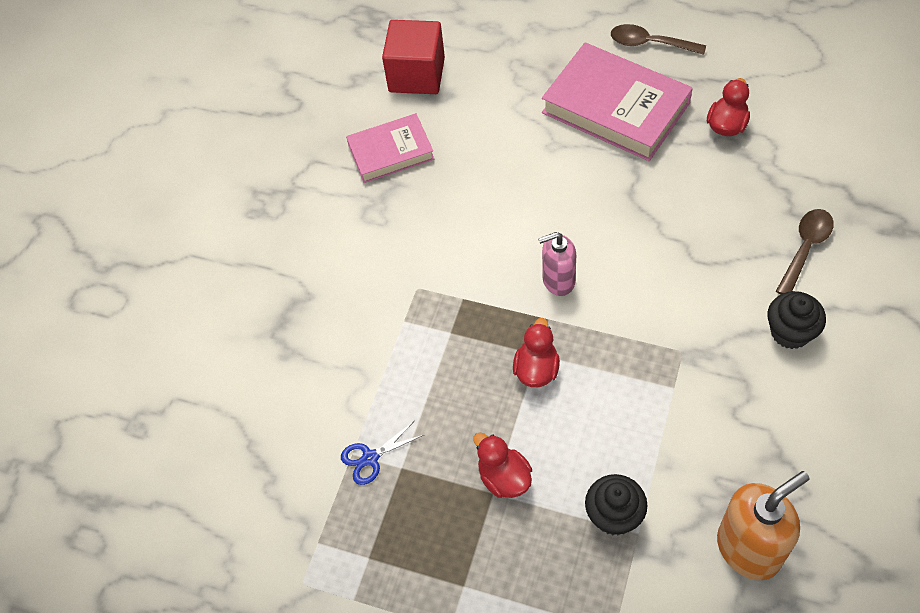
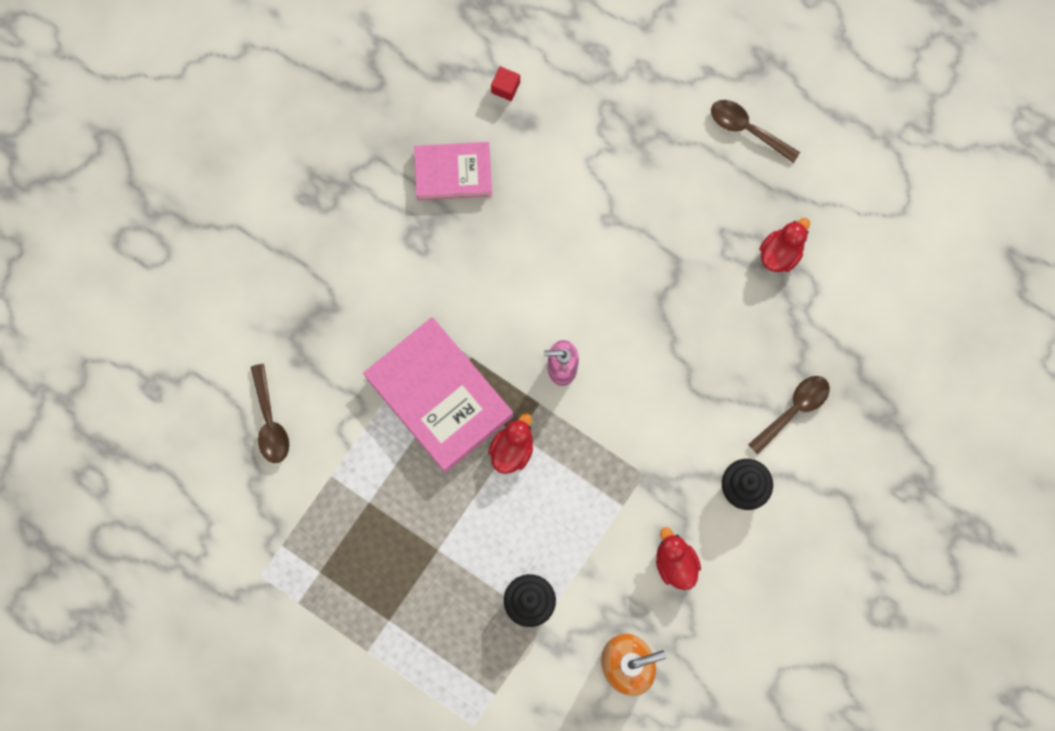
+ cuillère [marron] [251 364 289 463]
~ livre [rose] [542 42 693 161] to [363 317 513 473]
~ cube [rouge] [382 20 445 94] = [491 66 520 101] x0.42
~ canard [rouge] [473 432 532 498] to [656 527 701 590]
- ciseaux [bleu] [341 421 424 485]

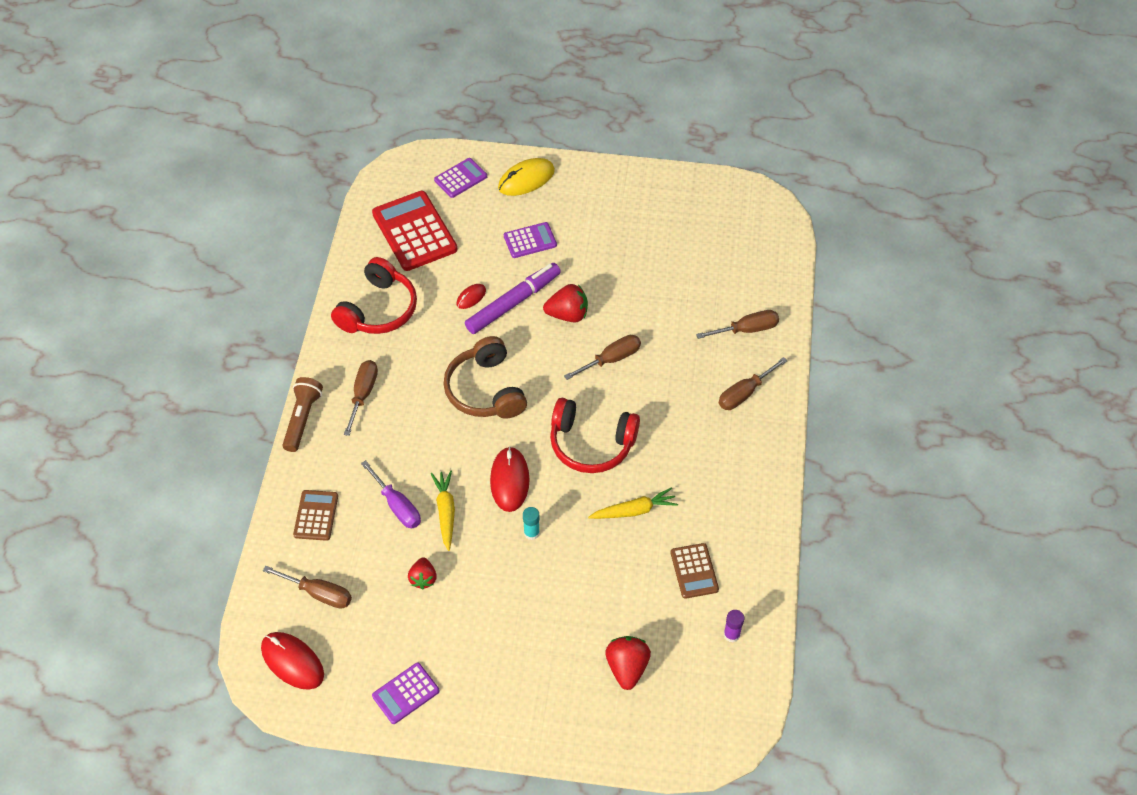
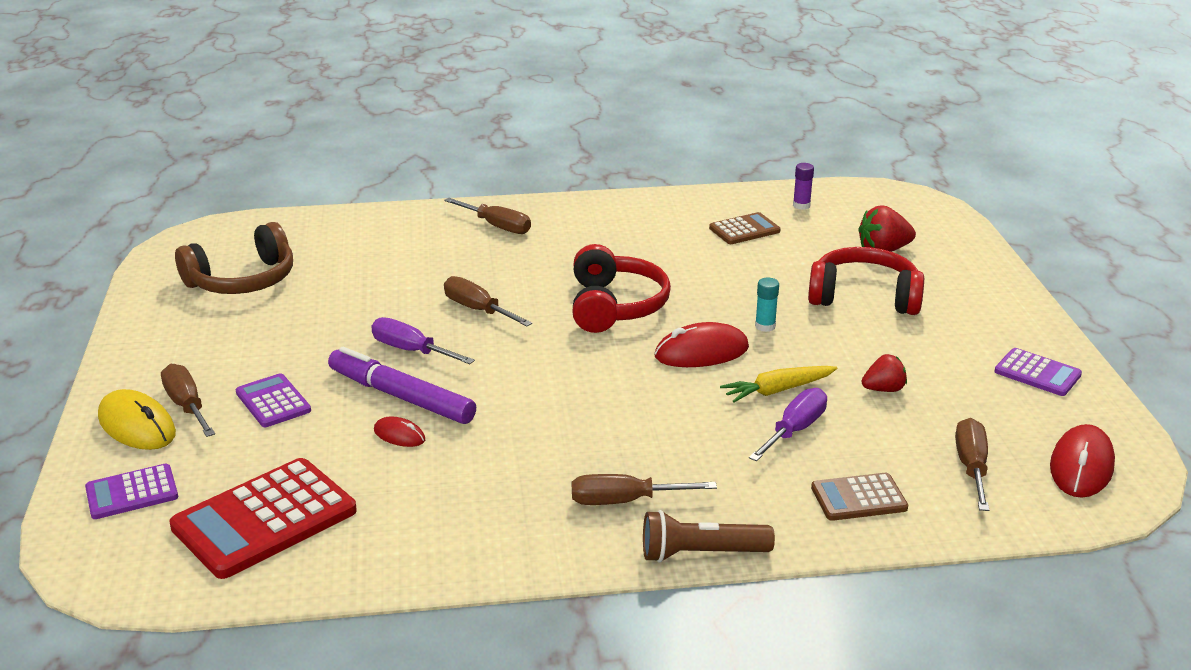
~ calculatrice [violet] [434 158 487 198] = [85 464 178 519] 60 degrees counterclockwise
~ tournevis [marron] [696 310 779 339] to [161 364 215 437]
~ casque audio [marron] [443 336 527 419] to [175 222 293 294]
~ fraise [rouge] [543 284 588 322] to tournevis [violet] [371 317 475 364]
~ casque audio [rouge] [331 257 417 334] to [808 247 924 315]
- carotte [jaune] [588 487 678 519]

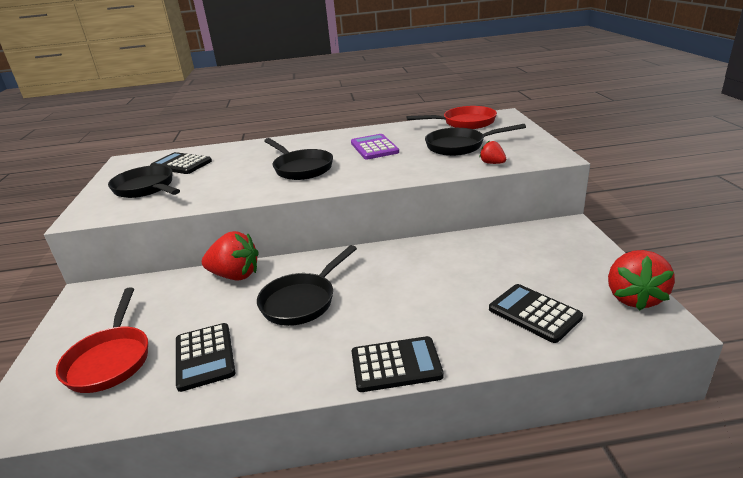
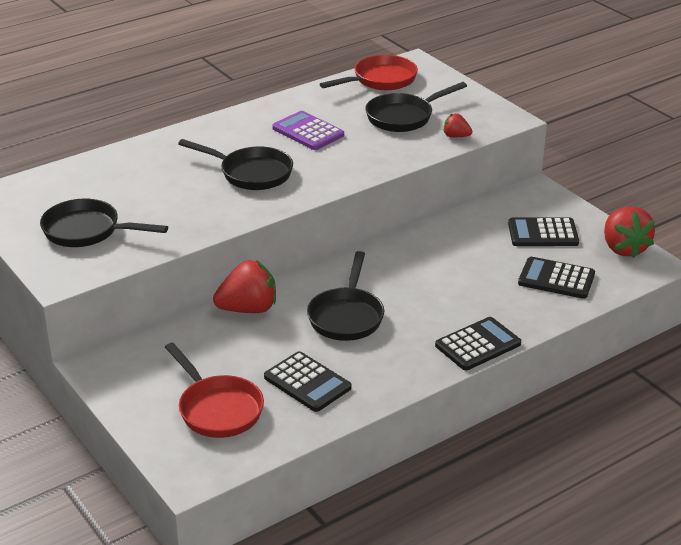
~ calculatrice [noir] [150 152 212 174] to [508 217 579 246]

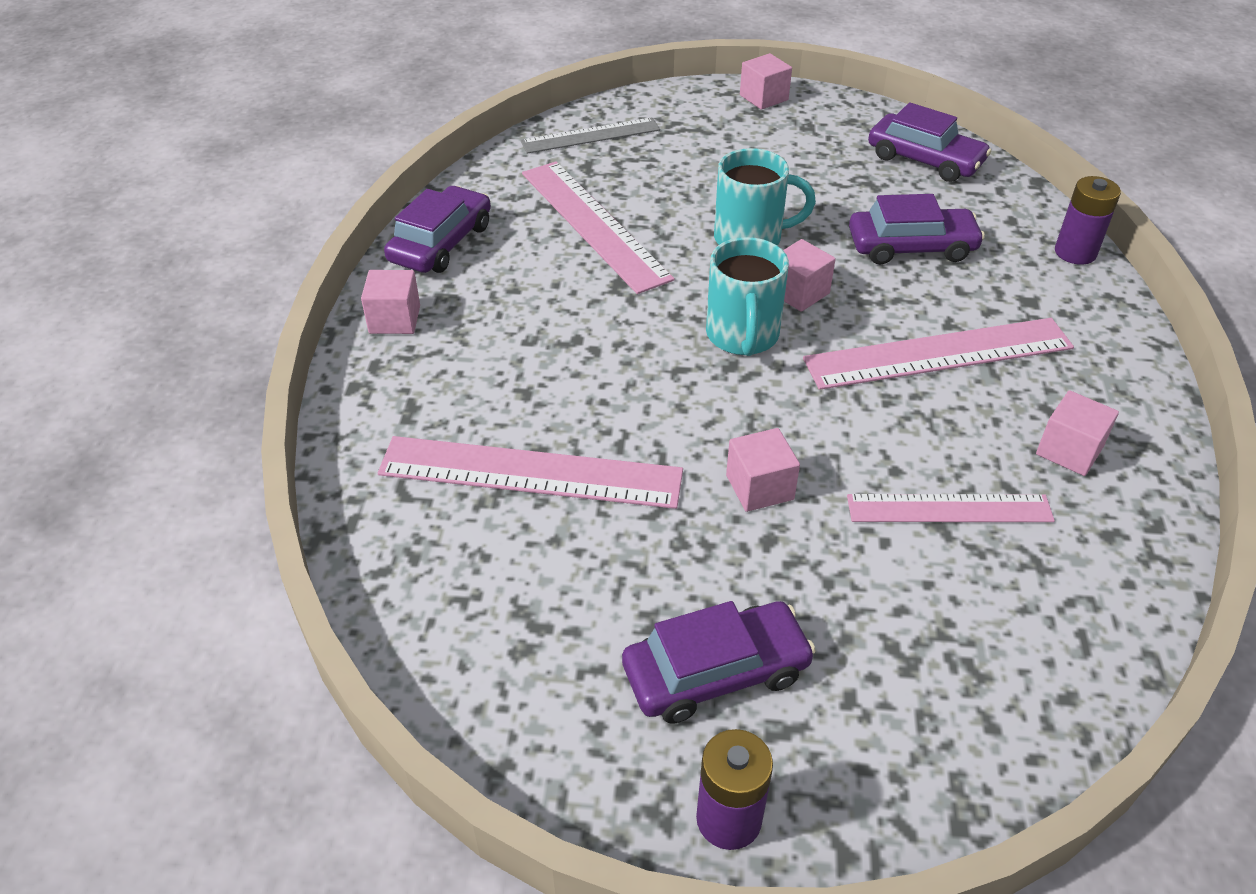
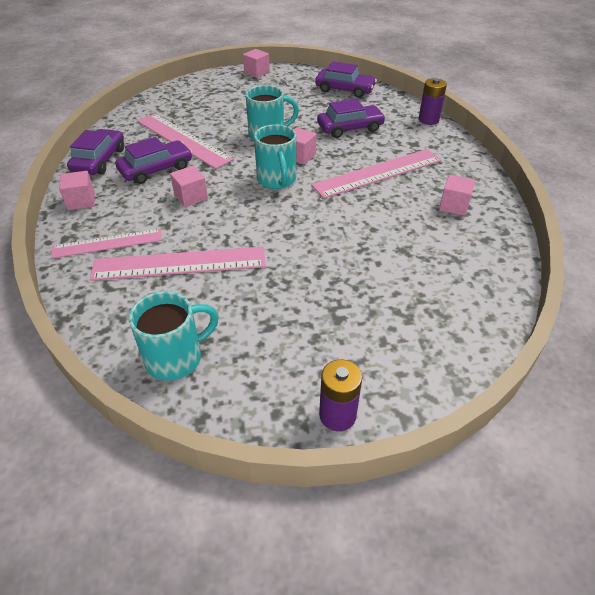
~ règle [rose] [847 494 1055 522] to [51 229 162 258]
~ voiture [violet] [622 601 816 724] to [115 137 192 184]
+ tasse [turquoise] [129 291 219 381]
~ cube [rose] [726 428 800 512] to [170 166 208 207]
- règle [gris] [521 117 660 154]

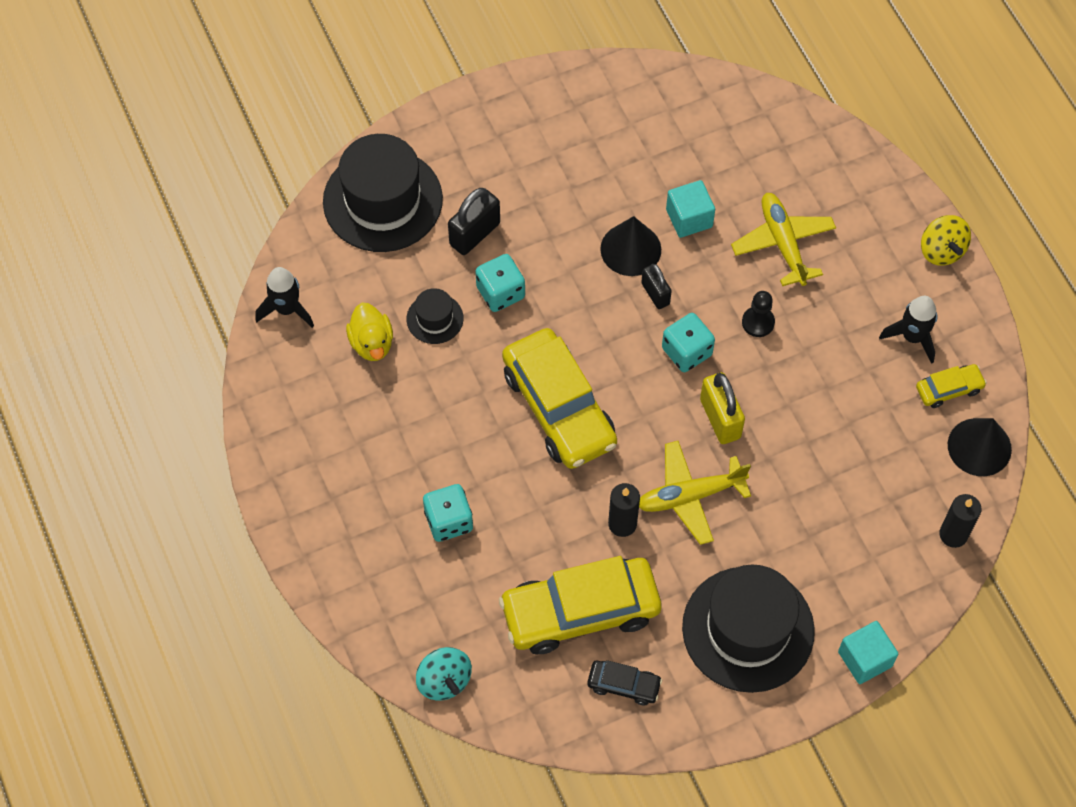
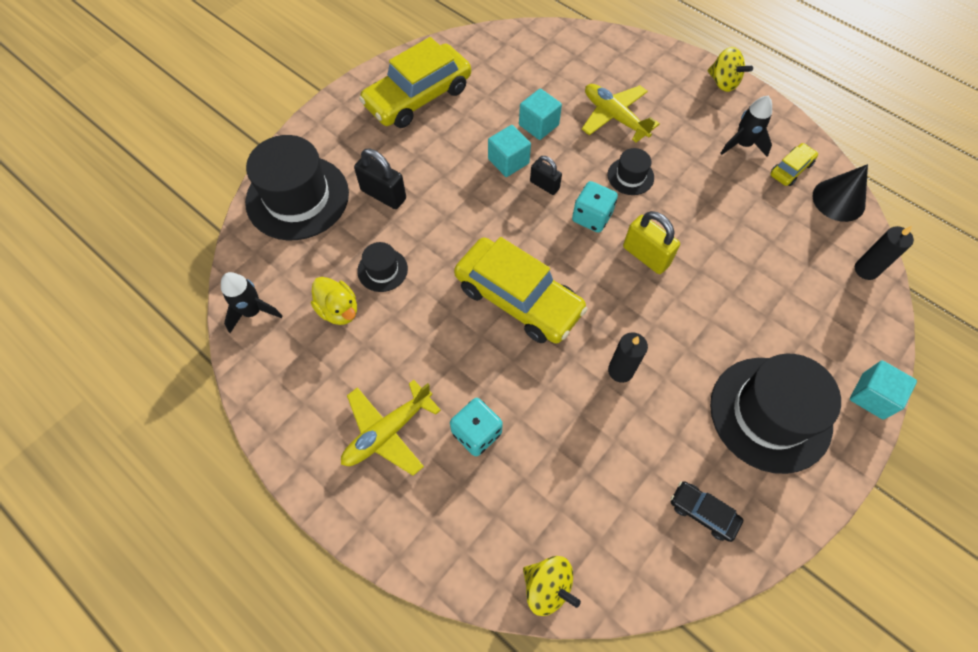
~ avion [jaune] [639 441 751 545] to [341 380 441 476]
~ cadenas [noir] [448 188 500 255] = [354 148 406 209] 75 degrees counterclockwise
~ voiture [jaune] [499 556 662 654] to [359 37 471 128]
~ cône [noir] [600 216 661 276] to cube [turquoise] [488 125 531 177]
~ toupie [turquoise] [416 647 472 701] to toupie [jaune] [523 556 581 616]
~ pion [noir] [742 291 775 337] to chapeau [noir] [608 148 654 195]
~ voiture [noir] [587 660 662 705] = [671 481 743 542] 135 degrees counterclockwise
- dé [turquoise] [475 254 525 312]

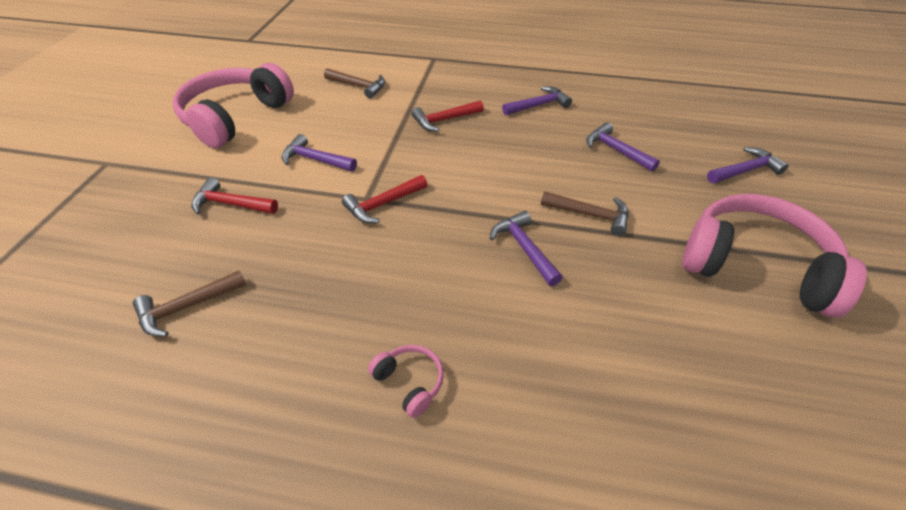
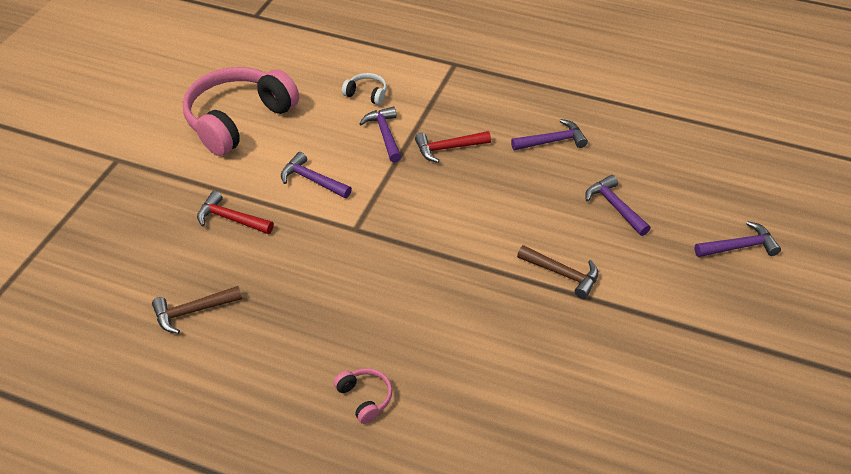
~ marteau [marron] [324 68 385 99] to casque audio [blanc] [342 73 387 105]
~ marteau [violet] [490 211 563 286] to [359 106 402 163]
- marteau [rouge] [342 175 428 223]
- casque audio [rose] [682 194 867 317]

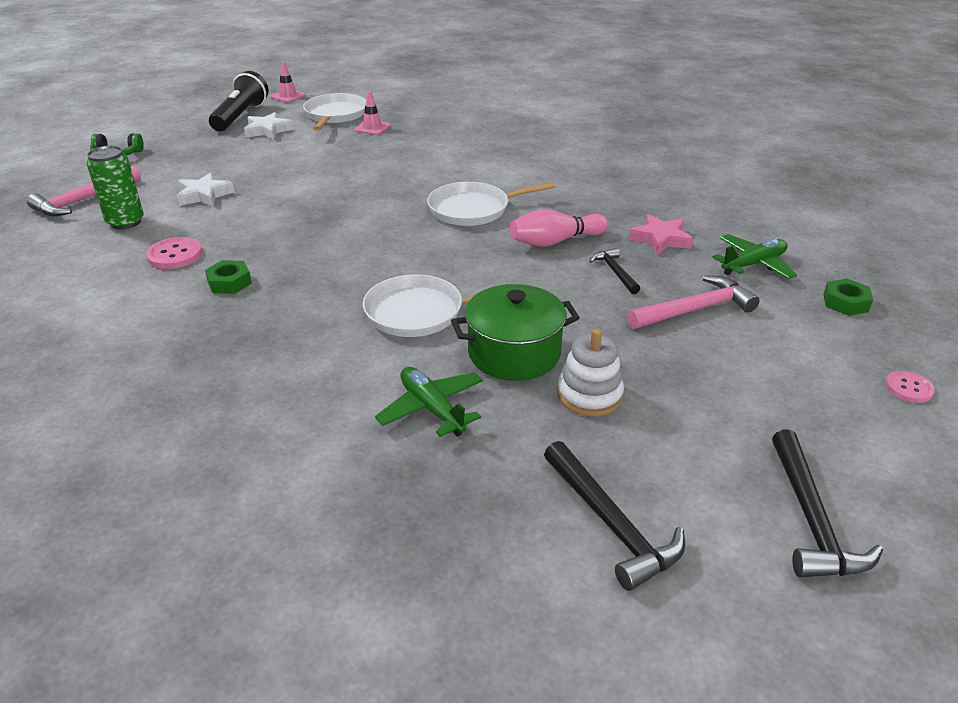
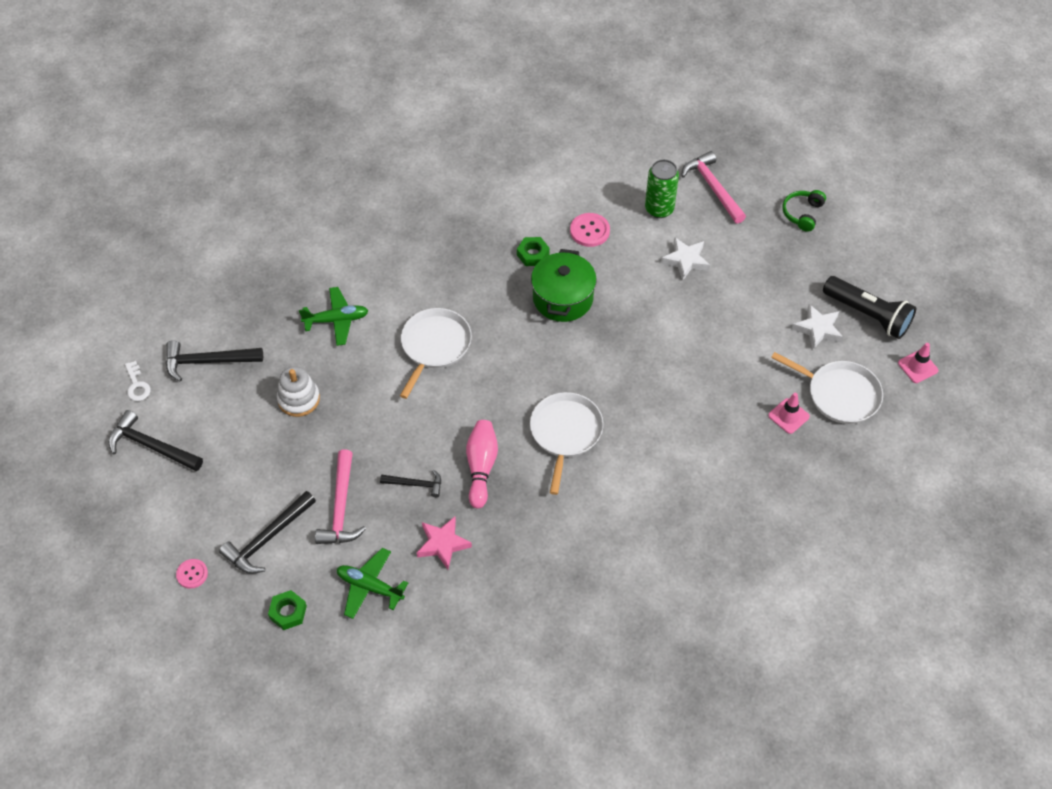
+ clé [blanc] [125 361 151 401]
+ marteau [noir] [219 491 316 574]
~ avion [vert] [713 234 797 279] = [337 548 408 619] 120 degrees clockwise
~ marmite [vert] [451 284 580 381] to [531 249 597 322]

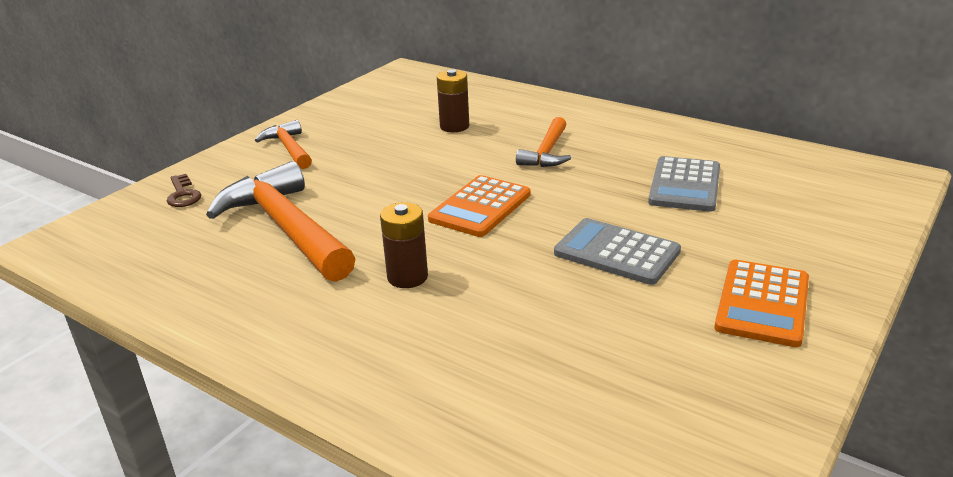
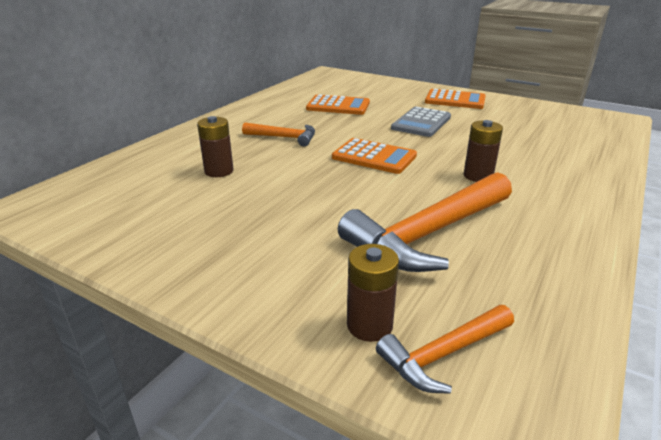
~ calculatrice [gris] [648 156 720 212] to calculatrice [orange] [306 94 370 115]
~ clé [marron] [167 174 201 207] to pile [marron] [347 244 399 342]
~ marteau [orange] [255 120 312 169] to [376 305 514 394]

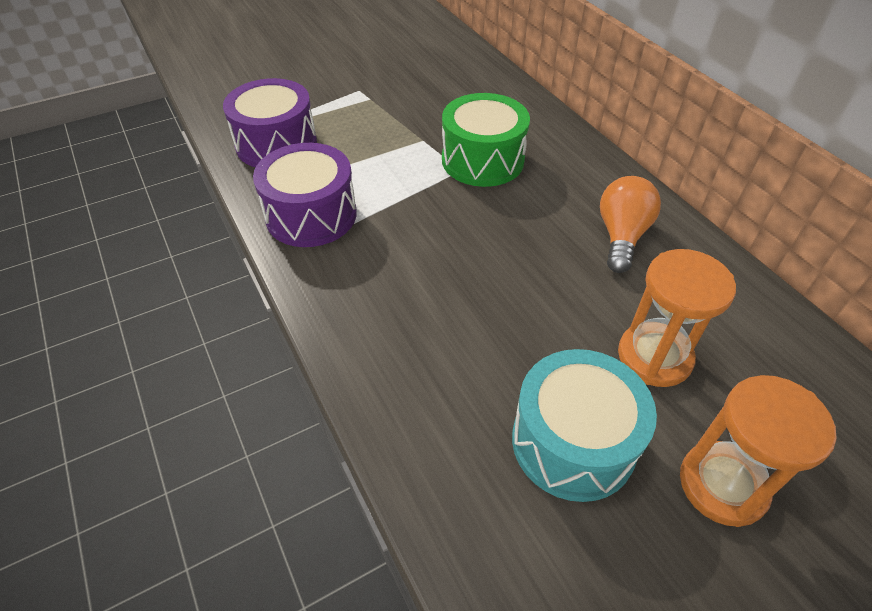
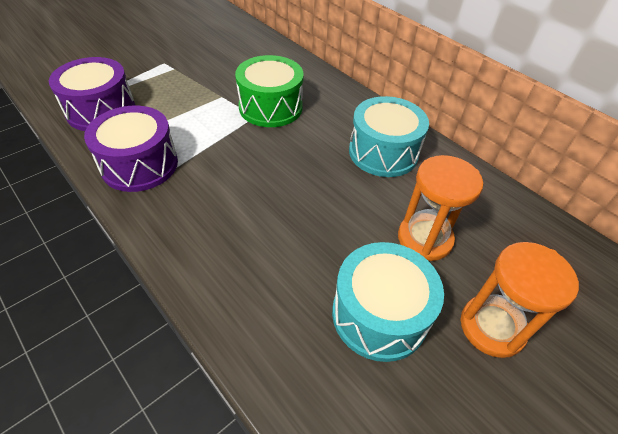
~ ampoule [orange] [600 176 661 273] to tambour [turquoise] [349 96 429 177]

